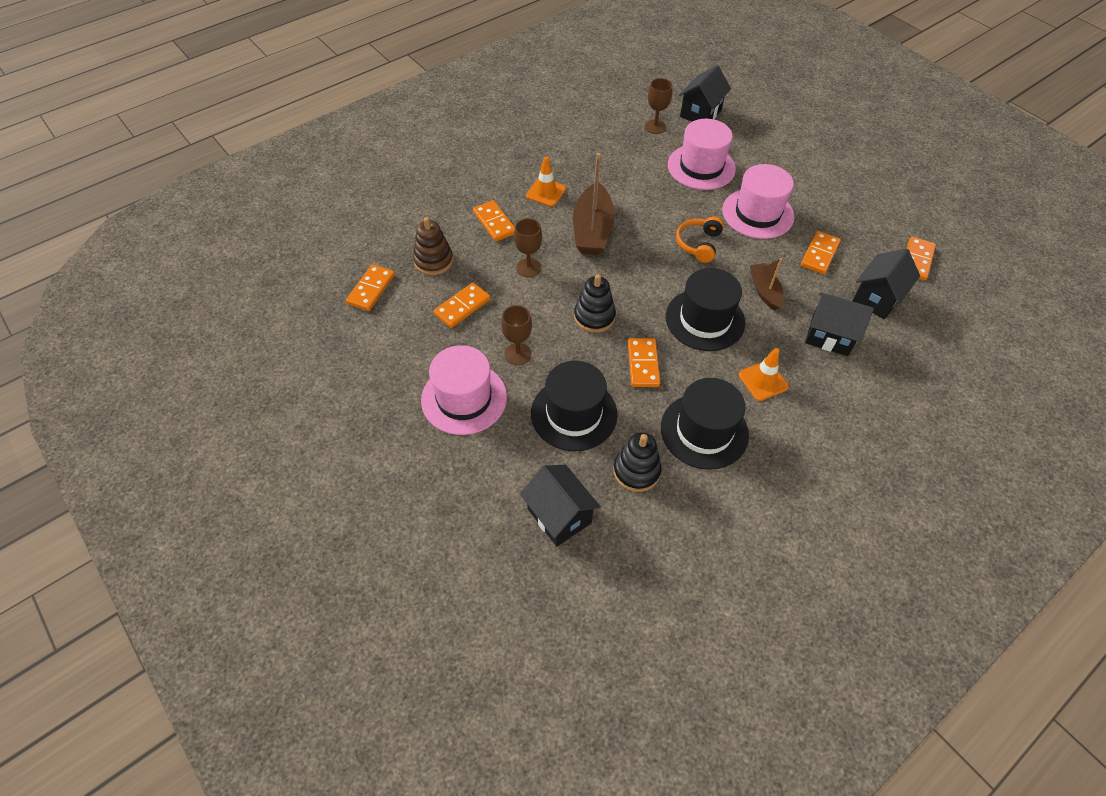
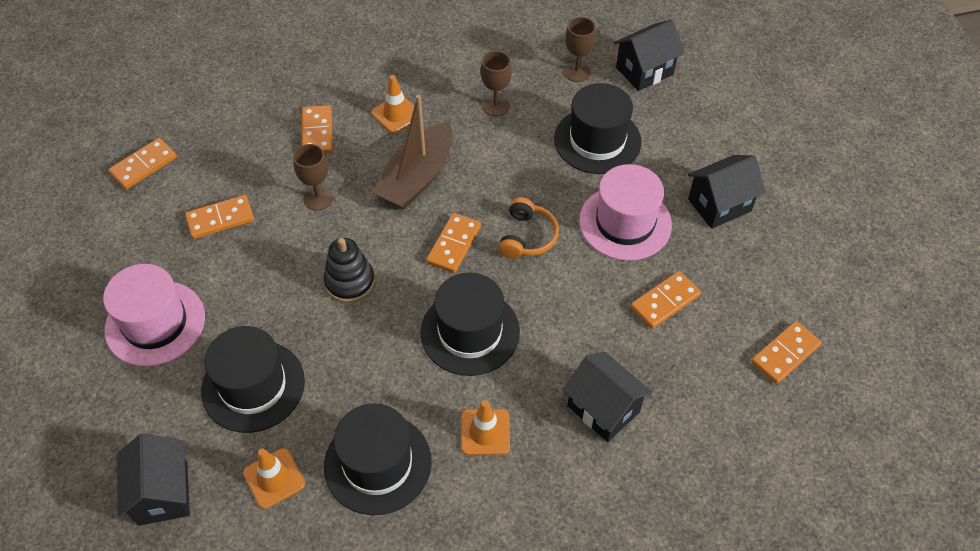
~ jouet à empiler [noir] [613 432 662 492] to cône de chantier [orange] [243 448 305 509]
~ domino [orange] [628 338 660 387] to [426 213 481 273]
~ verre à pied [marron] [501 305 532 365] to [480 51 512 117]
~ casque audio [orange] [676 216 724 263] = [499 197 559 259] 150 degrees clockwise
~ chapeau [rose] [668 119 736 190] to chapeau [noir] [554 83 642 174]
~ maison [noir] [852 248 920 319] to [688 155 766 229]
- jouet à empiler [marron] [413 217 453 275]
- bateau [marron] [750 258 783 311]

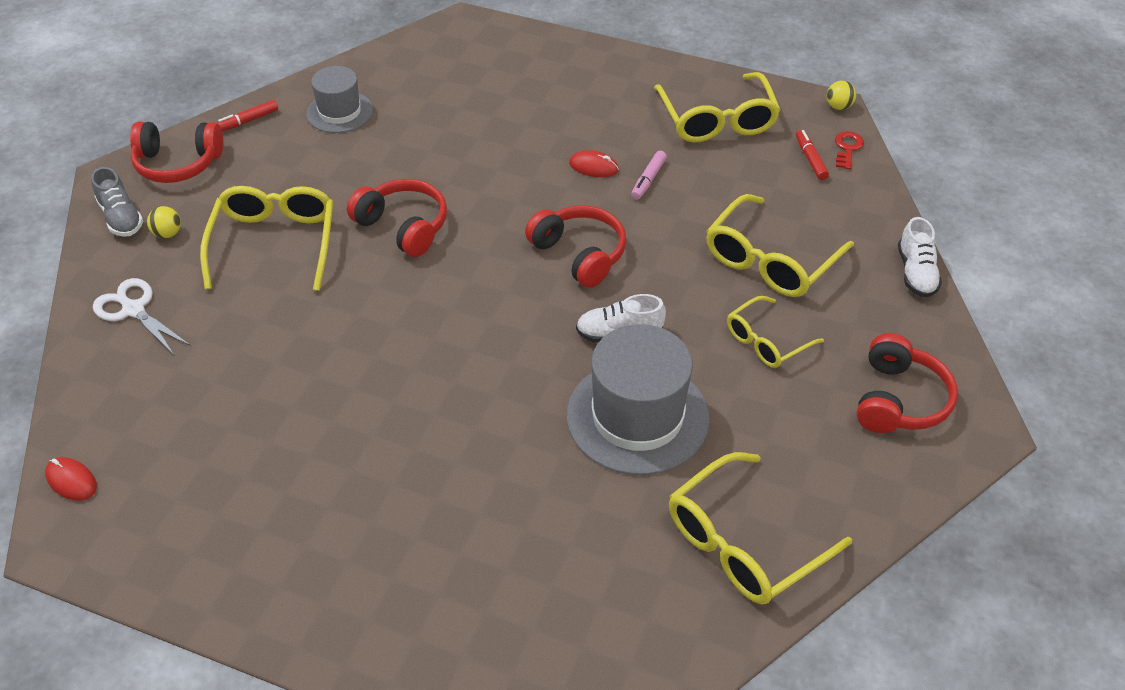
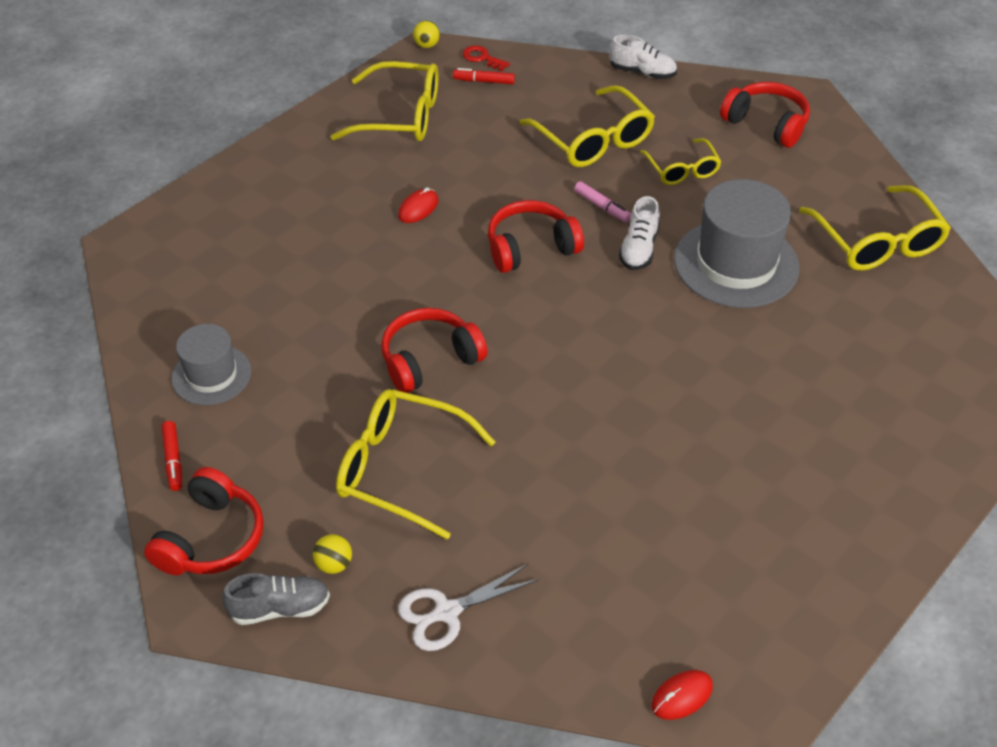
~ feutre [rose] [631 151 667 200] to [574 181 631 222]

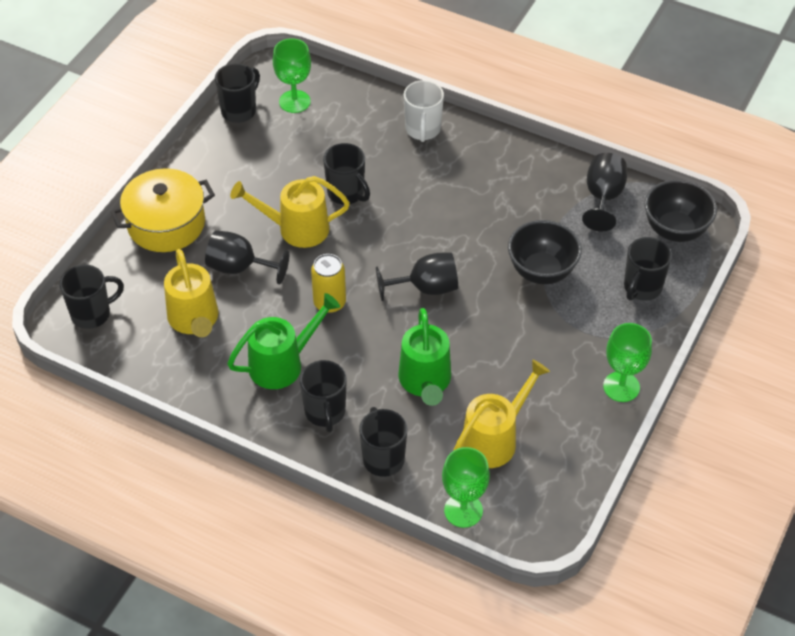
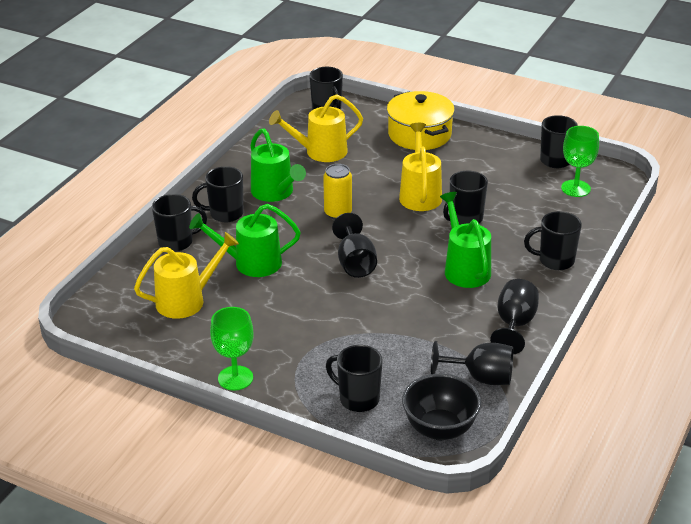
~ arrosoir [jaune] [453 360 550 468] = [134 232 239 319] 75 degrees counterclockwise
+ arrosoir [vert] [440 192 491 288]
~ verre à pied [noir] [205 230 289 284] to [490 279 539 354]
~ tasse [blanc] [404 80 444 142] to tasse [noir] [524 211 582 270]
- verre à pied [vert] [442 447 490 528]
- bol [noir] [508 220 582 284]

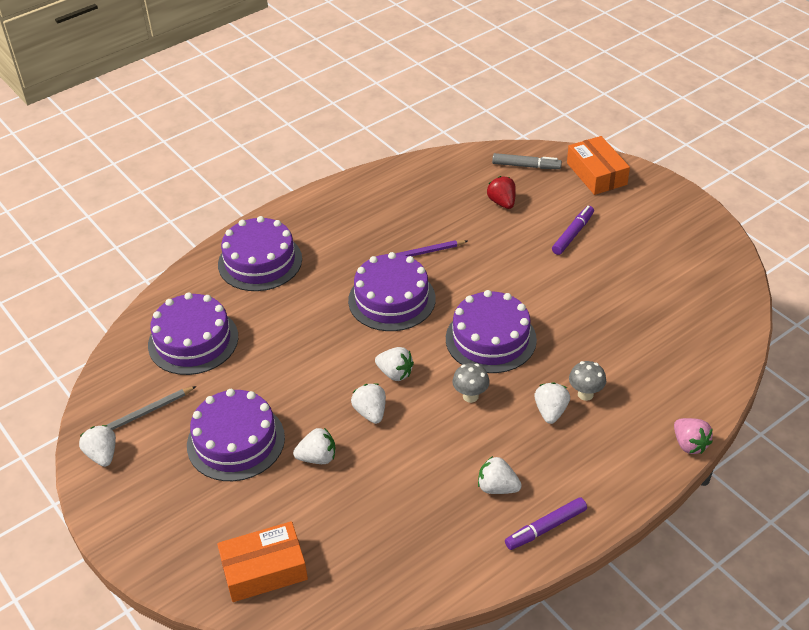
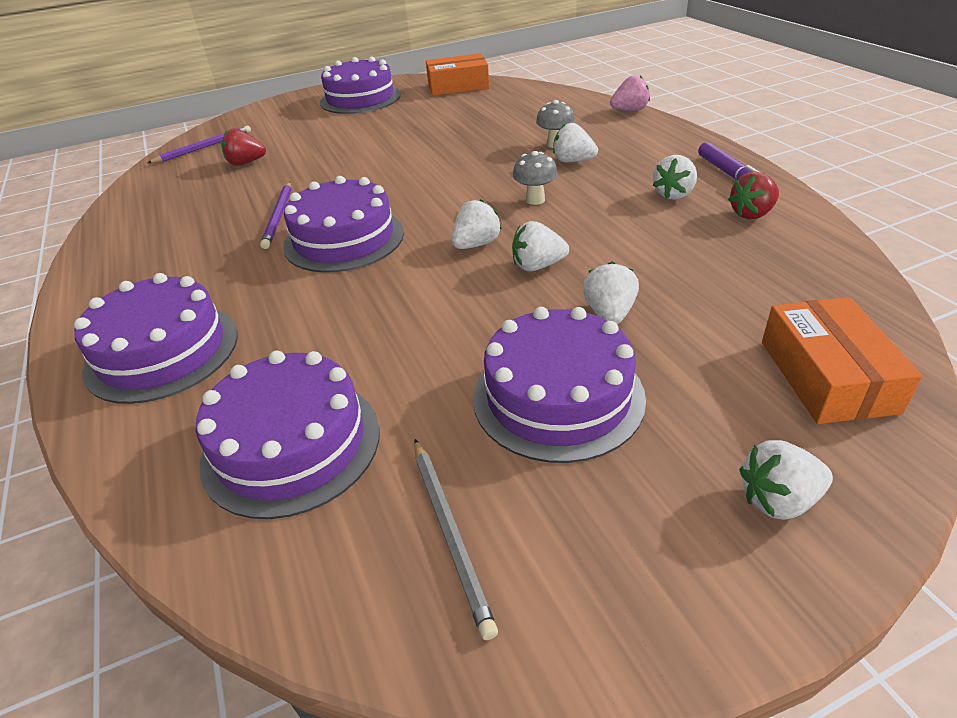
~ feutre [gris] [492 153 562 169] to crayon [violet] [147 126 251 163]
~ gâteau [violet] [446 290 537 373] to [320 56 401 114]
~ boîte [orange] [567 136 630 195] to [426 53 489 96]
+ fraise [rouge] [728 172 779 219]
~ fraise [blanc] [79 425 116 467] to [740 440 833 520]
- feutre [violet] [552 206 594 255]

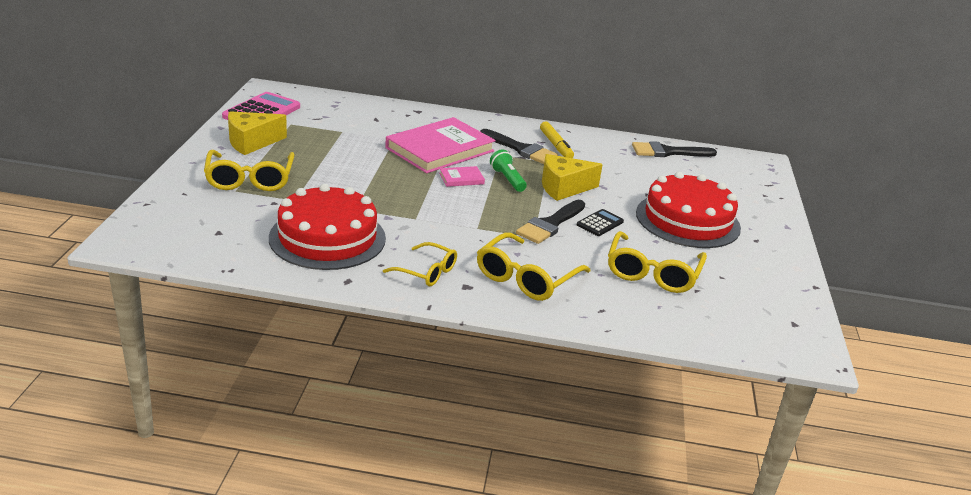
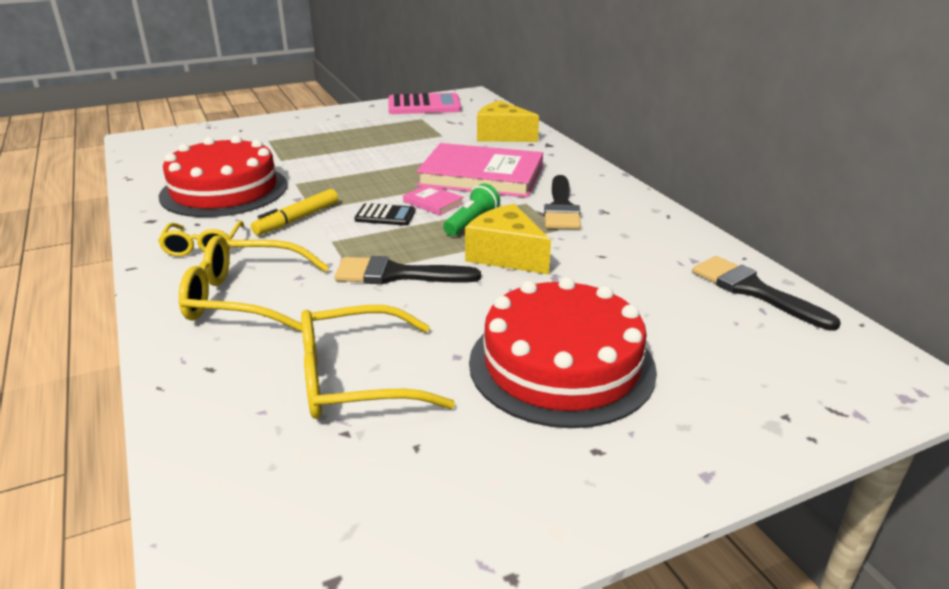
~ feutre [jaune] [540 121 574 158] to [251 189 338 235]
~ calculatrice [noir] [577 209 624 236] to [354 203 416 225]
~ fromage [jaune] [228 111 287 155] to [477 100 539 142]
- lunettes [jaune] [204 150 295 191]

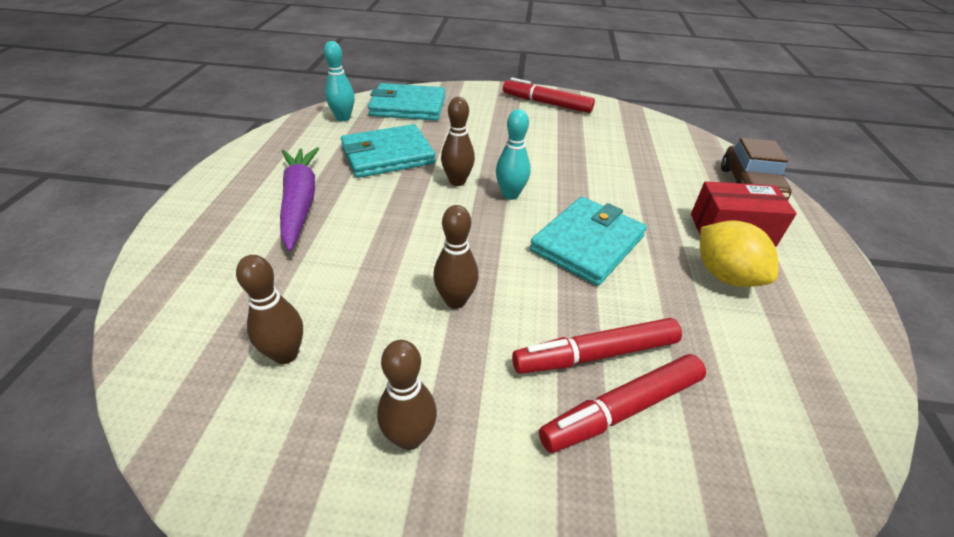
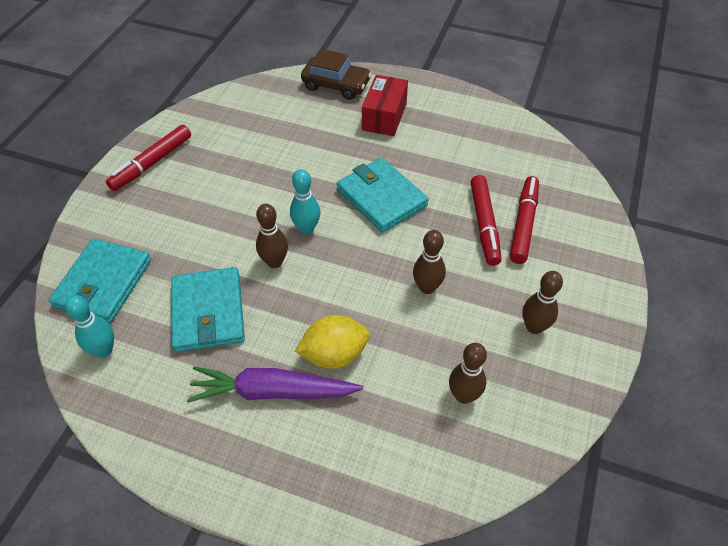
~ citron [jaune] [700 220 778 287] to [295 315 370 369]
~ feutre [rouge] [539 354 706 453] = [510 176 539 264] 150 degrees counterclockwise

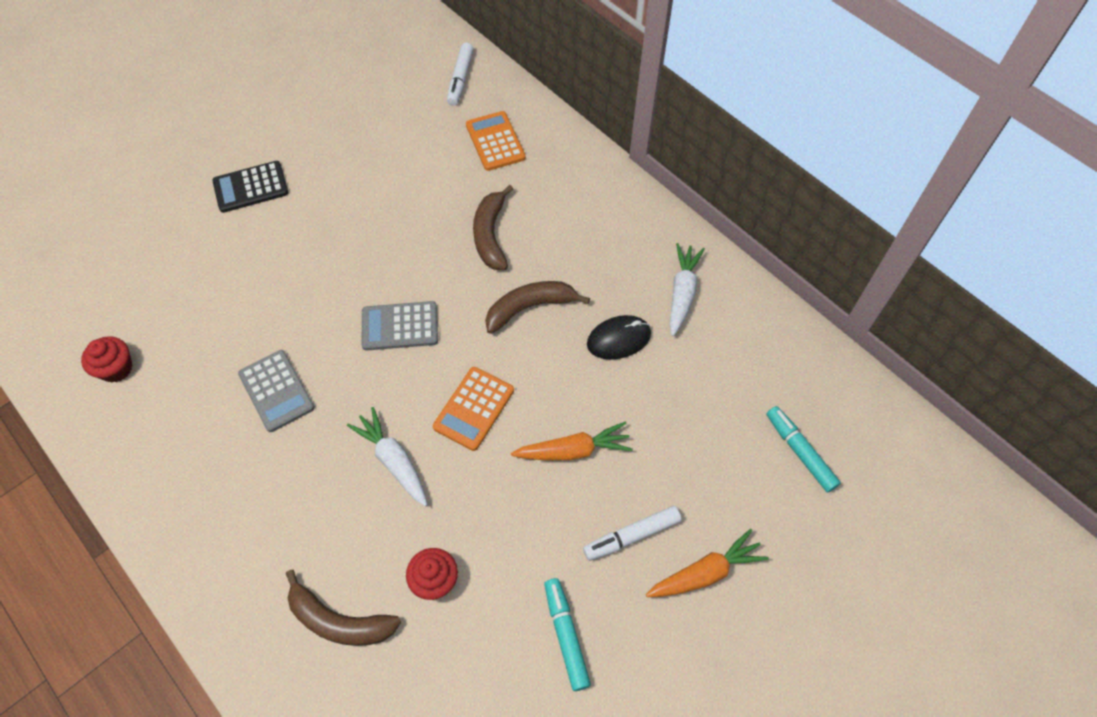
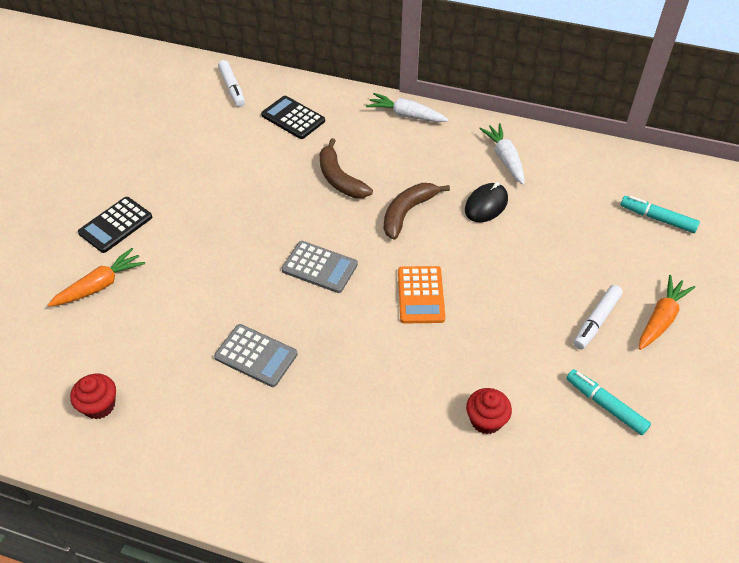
~ carotte [orange] [511 422 633 461] to [48 248 145 307]
~ calculatrice [orange] [466 111 526 171] to calculatrice [noir] [261 96 325 139]
~ calculatrice [gris] [361 301 438 351] = [282 241 358 293] 120 degrees counterclockwise
~ carotte [blanc] [347 407 427 507] to [366 93 449 122]
- banane [marron] [286 570 401 646]

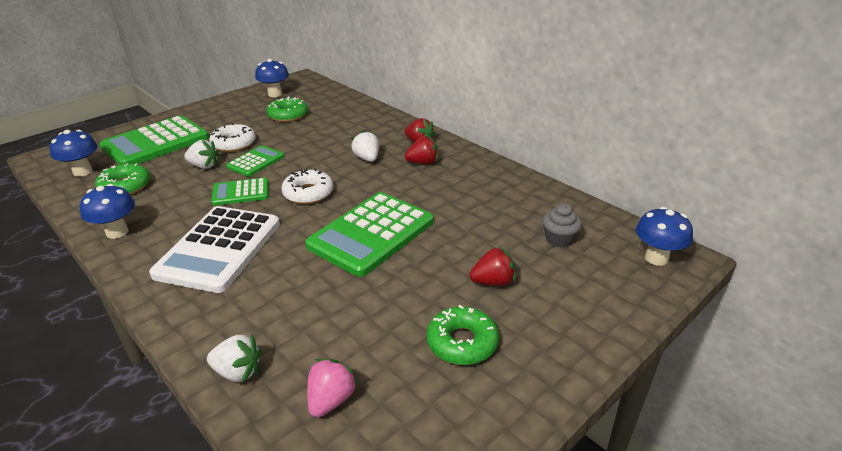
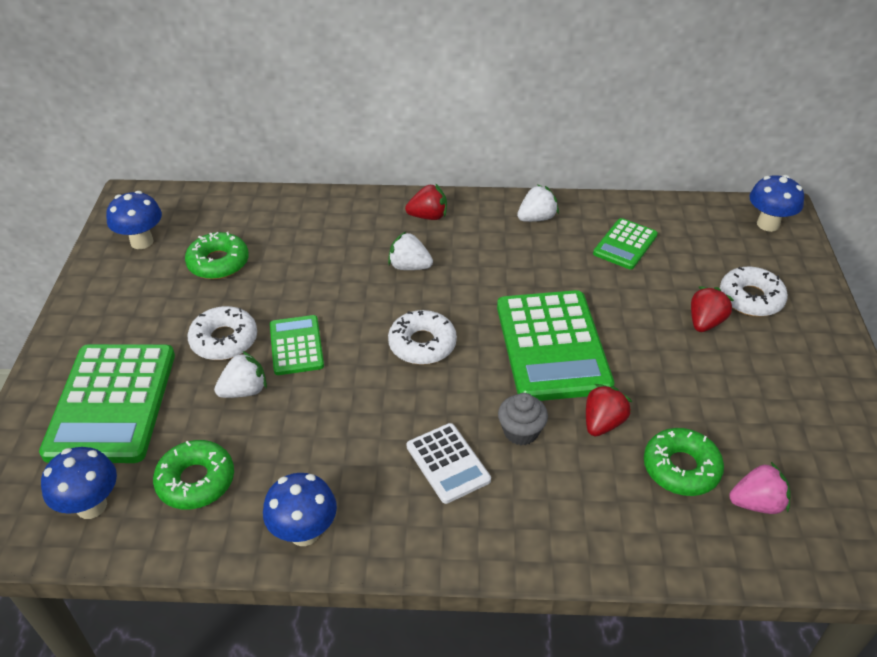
~ calculatrice [blanc] [149 206 280 293] = [407 423 491 504] x0.53
~ muffin [gris] [543 203 582 247] to [498 393 548 445]
~ fraise [blanc] [207 334 262 383] to [517 184 559 222]
~ fraise [rouge] [405 136 438 164] to [586 384 632 436]
~ calculatrice [vert] [211 178 269 206] to [593 218 658 269]
~ beignet [vert] [427 305 499 365] to [644 428 724 496]
+ beignet [blanc] [720 266 788 317]
~ fraise [rose] [307 359 358 417] = [729 462 790 514] 105 degrees clockwise

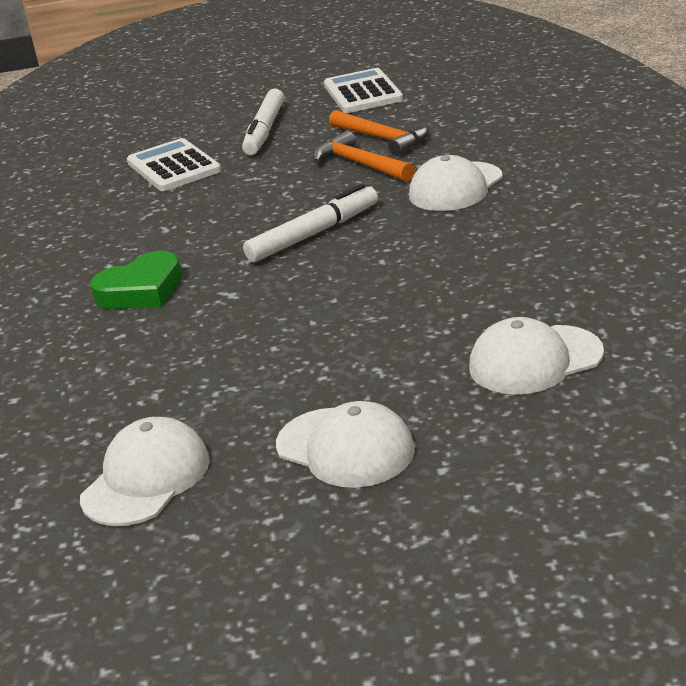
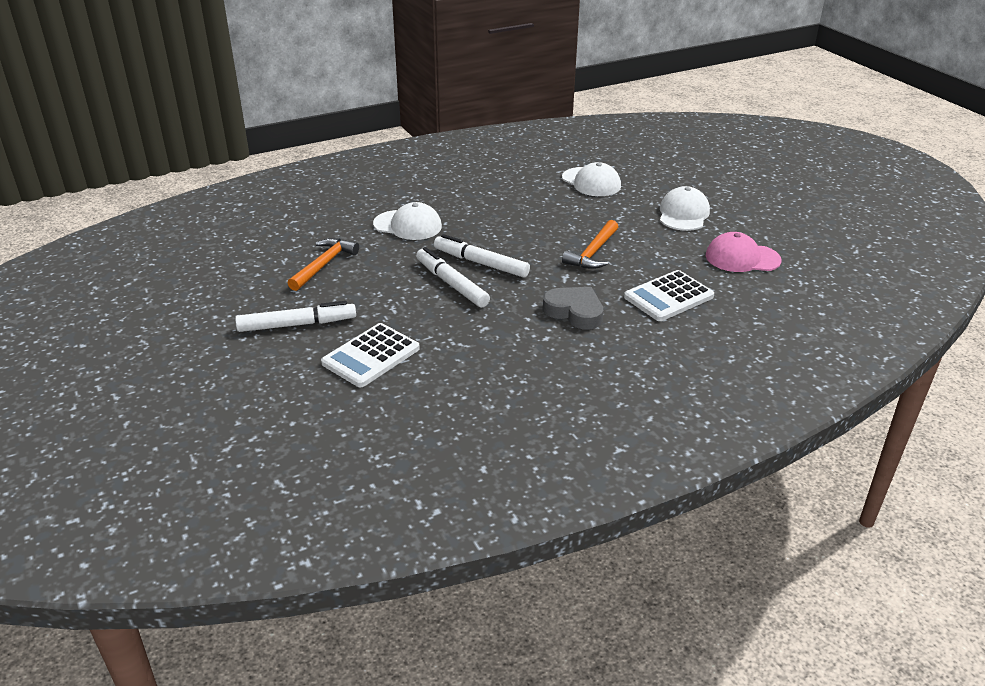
+ feutre [blanc] [416 247 490 308]
~ cœur [vert] [90 251 182 309] to cœur [gris] [543 287 603 330]
~ marteau [orange] [313 131 415 182] to [562 220 618 269]
~ calculatrice [blanc] [324 68 403 113] to [624 270 714 321]
~ casquette [blanc] [80 417 210 526] to casquette [rose] [706 232 781 272]

